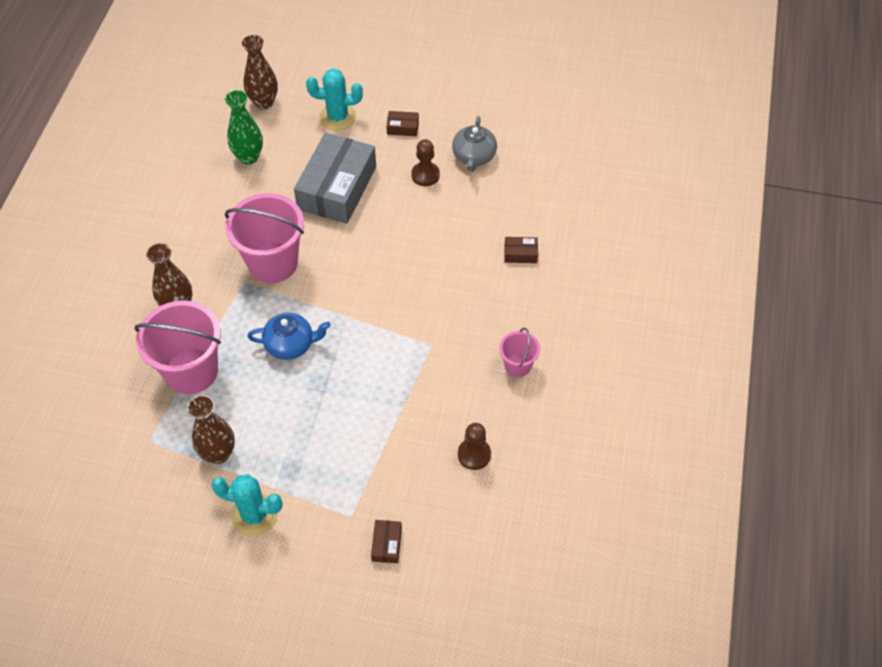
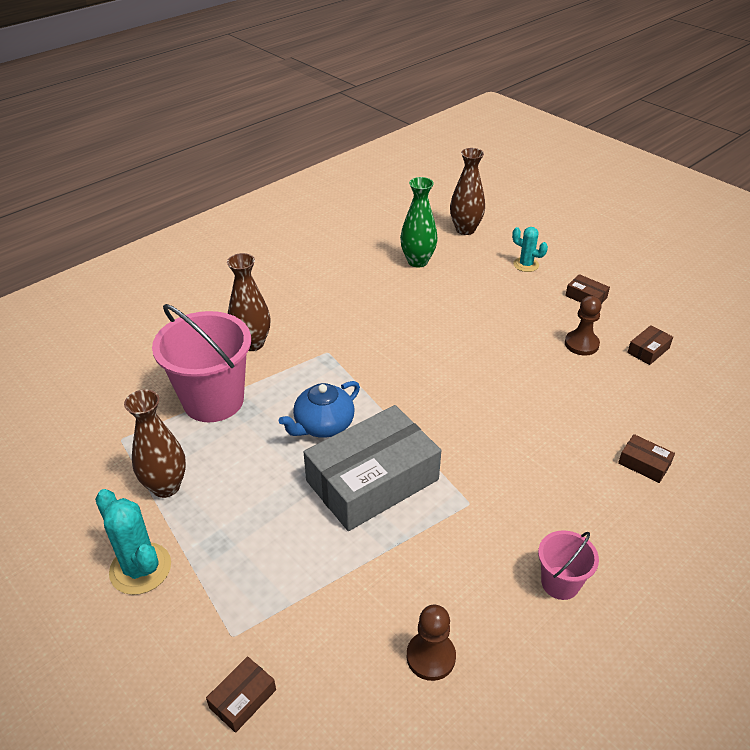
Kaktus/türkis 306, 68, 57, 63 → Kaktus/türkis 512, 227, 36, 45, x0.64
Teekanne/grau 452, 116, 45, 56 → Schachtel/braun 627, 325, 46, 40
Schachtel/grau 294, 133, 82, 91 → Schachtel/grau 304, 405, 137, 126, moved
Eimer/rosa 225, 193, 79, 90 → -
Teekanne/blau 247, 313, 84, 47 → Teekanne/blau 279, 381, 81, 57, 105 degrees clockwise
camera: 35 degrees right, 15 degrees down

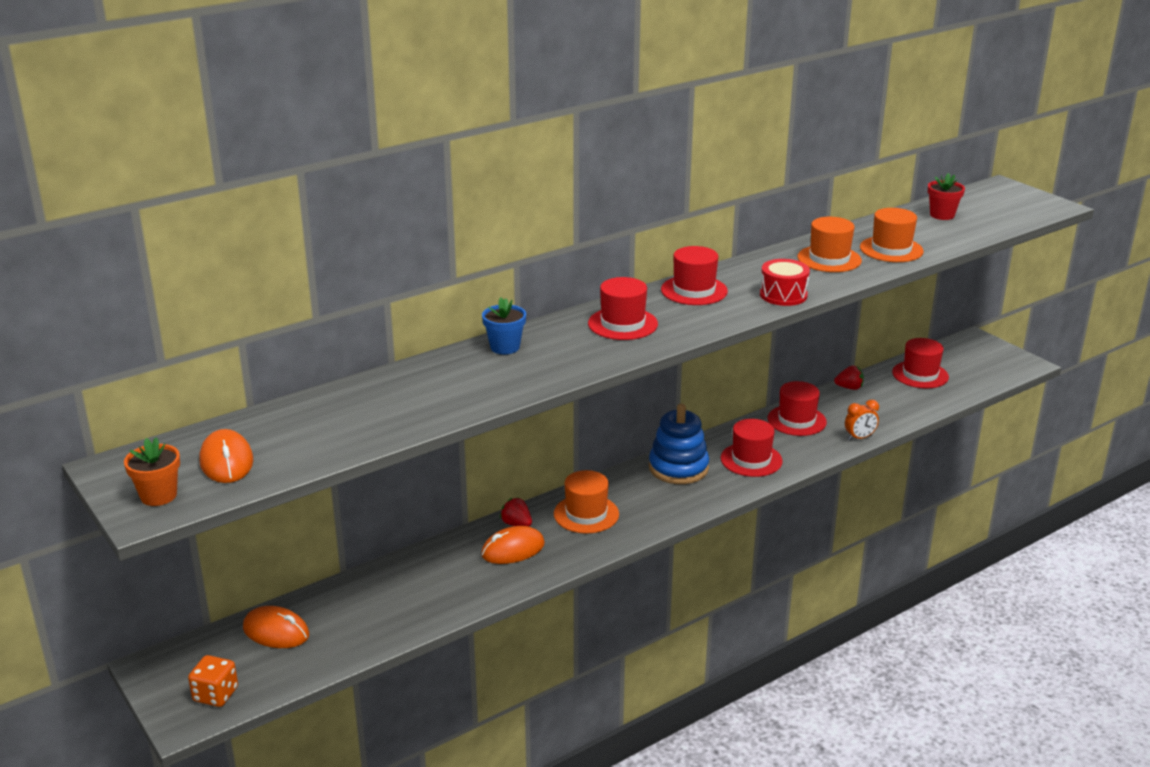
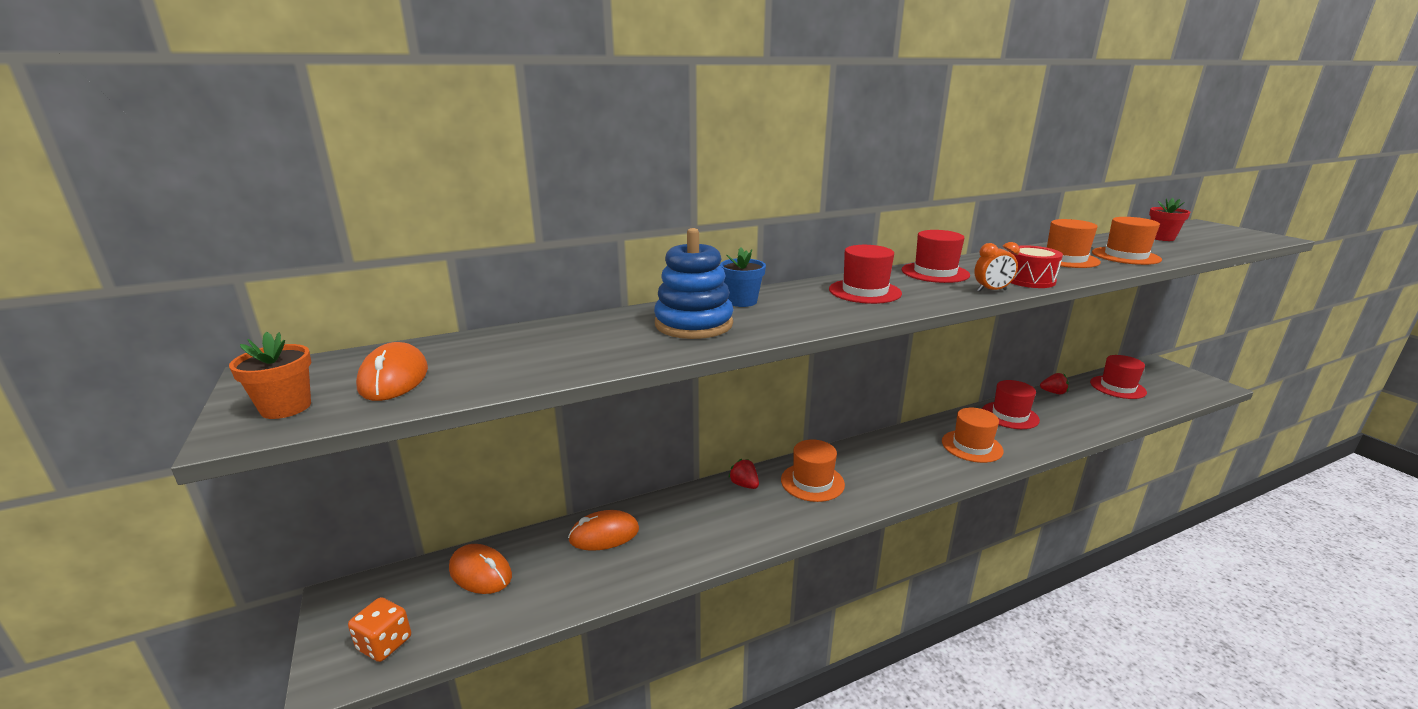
Wecker/orange 845, 400, 34, 41 → Wecker/orange 974, 242, 46, 50, moved
Stapelspielzeug/blau 649, 404, 60, 80 → Stapelspielzeug/blau 654, 228, 80, 111, moved
Hut/rot 721, 419, 62, 58 → Hut/orange 942, 408, 62, 55
Computermaus/orange 481, 526, 64, 38 → Computermaus/orange 568, 510, 71, 41, moved
camera: 10 degrees right, 5 degrees down

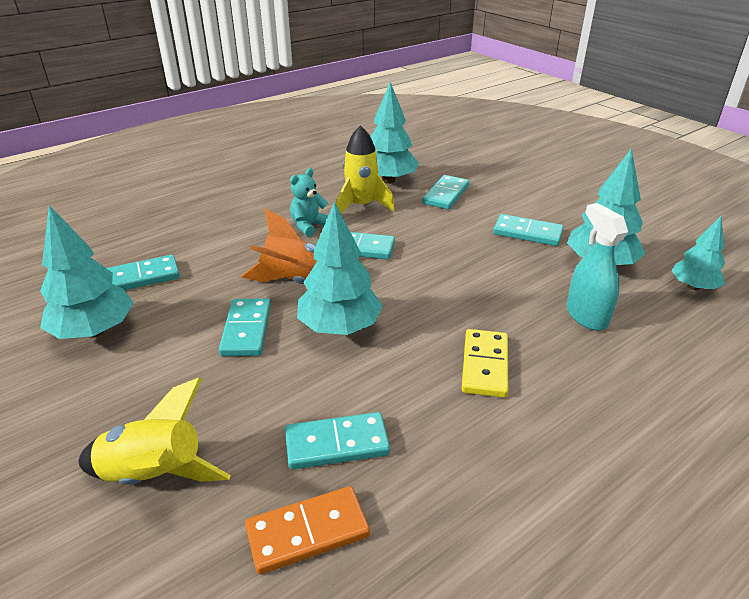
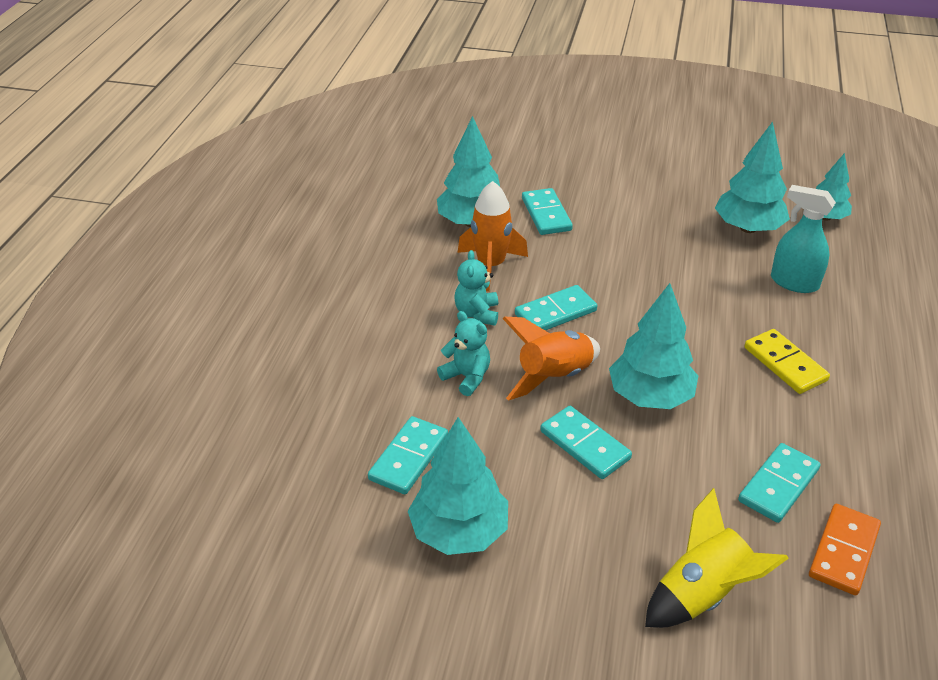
Rakete/gelb 336, 125, 59, 89 → Rakete/orange 457, 181, 71, 111
Dominostein/türkis 493, 214, 71, 32 → -
- → Teddybär/türkis 437, 311, 53, 85
camera: 40 degrees left, 5 degrees up

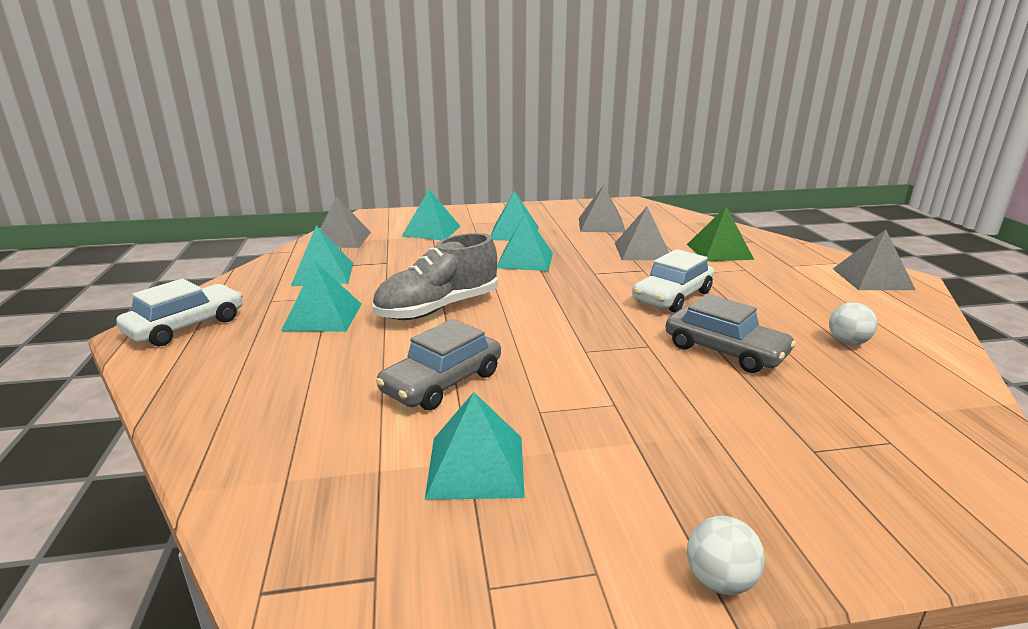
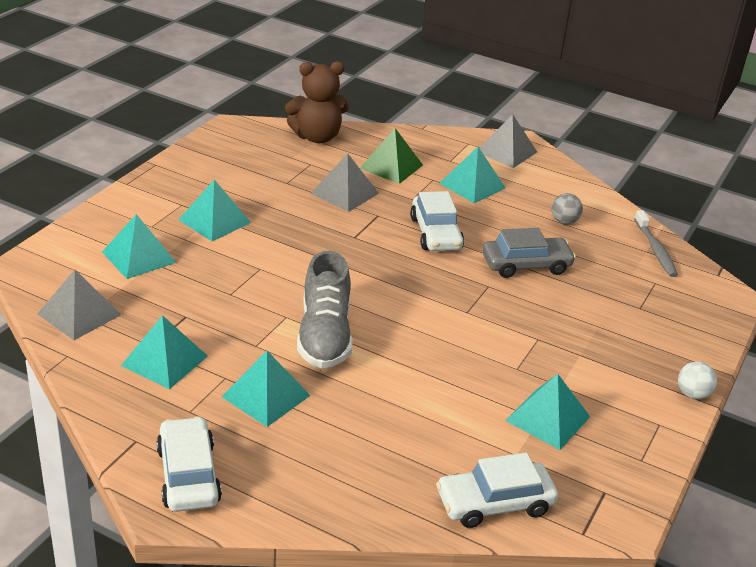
Pyramide/grau 579, 185, 46, 48 → -
Pyramide/türkis 497, 213, 56, 58 → Pyramide/türkis 439, 147, 66, 56, moved
Ball/weiß 829, 302, 49, 43 → Ball/grau 552, 193, 31, 31
Auto/grau 376, 319, 125, 91 → -
- → Teddybär/braun 285, 61, 64, 82
- → Zahnbürste/grau 634, 210, 44, 67
- → Auto/weiß 436, 453, 122, 75
camera: 55 degrees left, 10 degrees up

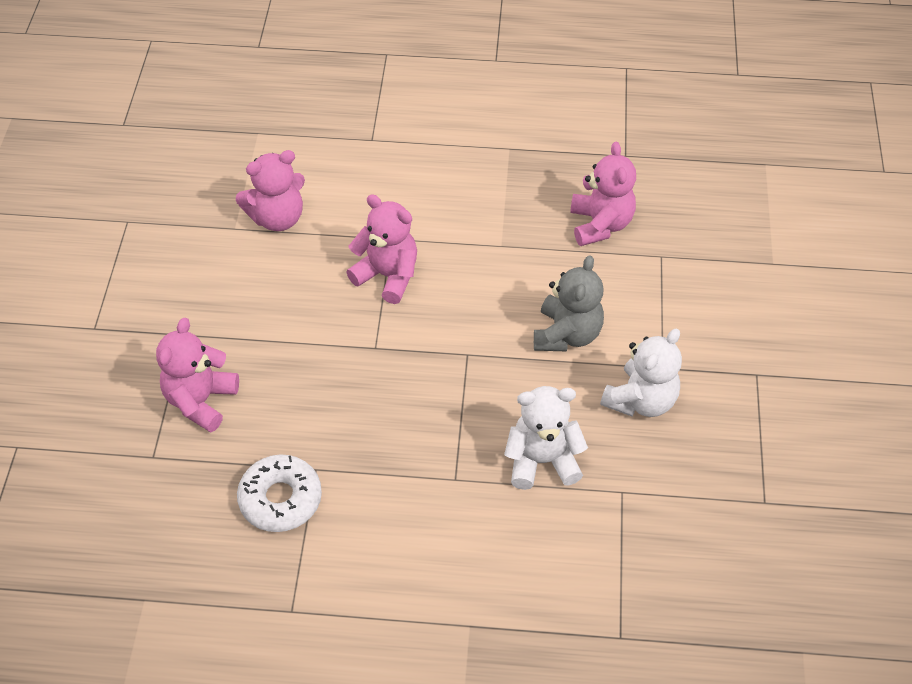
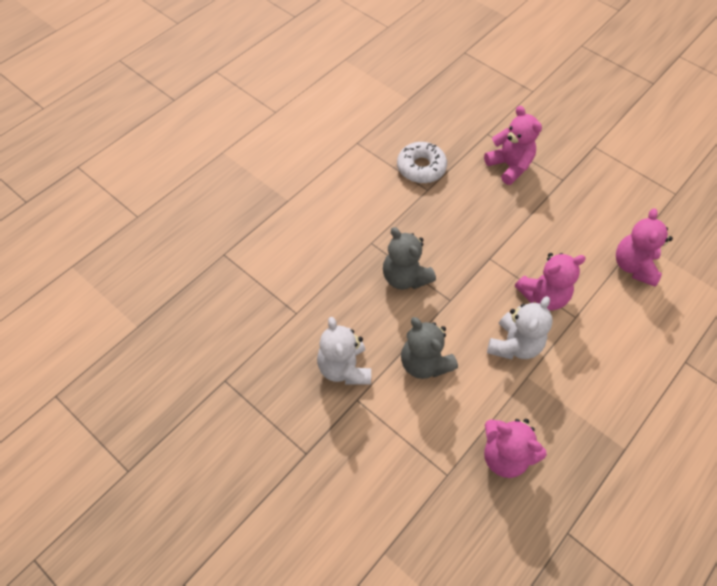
Teddybär/weiß 504, 386, 84, 104 → Teddybär/weiß 487, 296, 66, 64, moved
- → Teddybär/grau 383, 227, 53, 63
camera: 125 degrees right, 5 degrees up

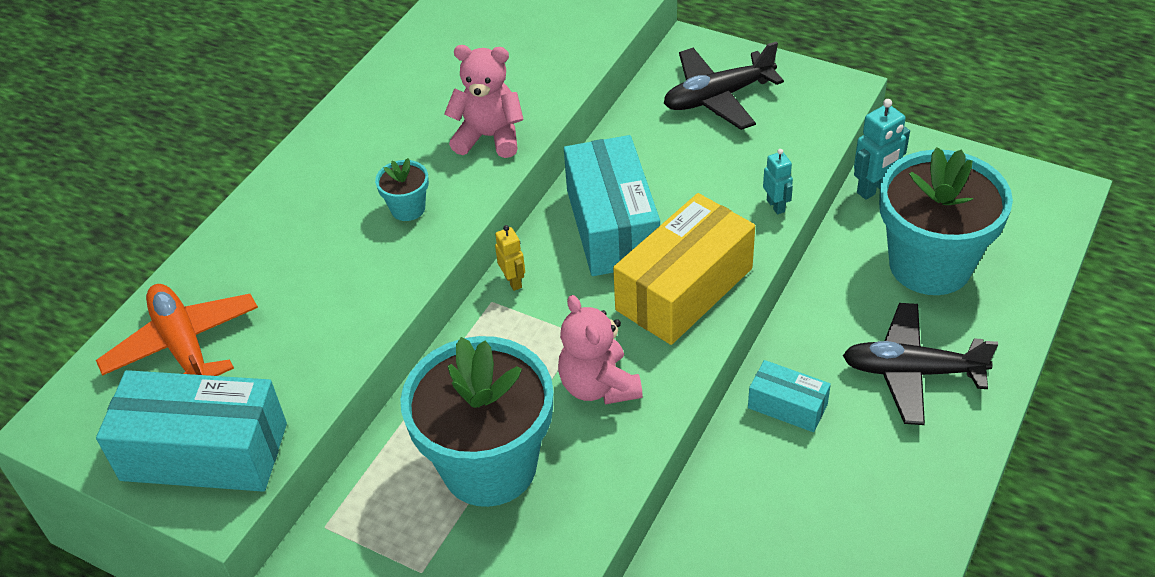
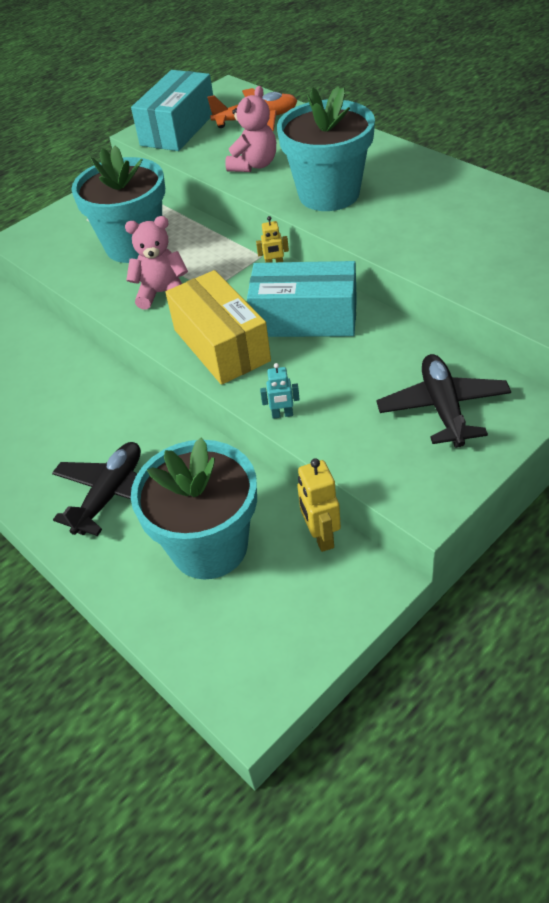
Teddybär/rosa 444, 45, 80, 113 → Teddybär/rosa 225, 86, 51, 86, moved
Roboter/türkis 854, 99, 56, 101 → Roboter/gelb 297, 458, 44, 94
Blumentopf/türkis 375, 158, 54, 63 → Blumentopf/türkis 277, 86, 98, 125, x2.46
Schachtel/türkis 748, 360, 83, 72 → -
camera: 110 degrees right, 0 degrees up

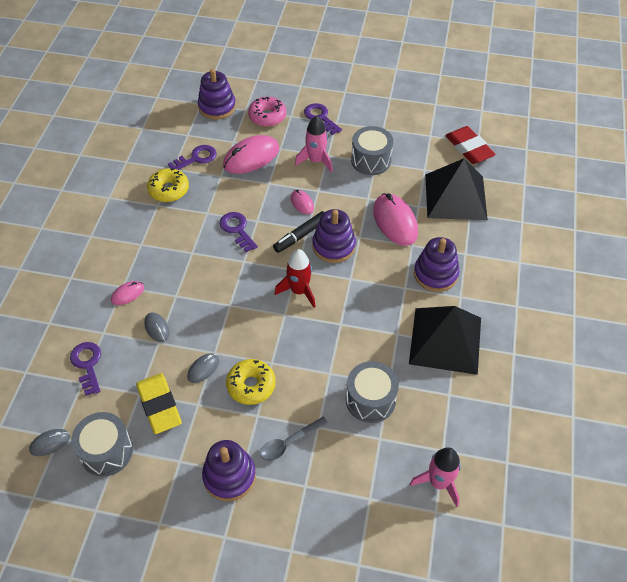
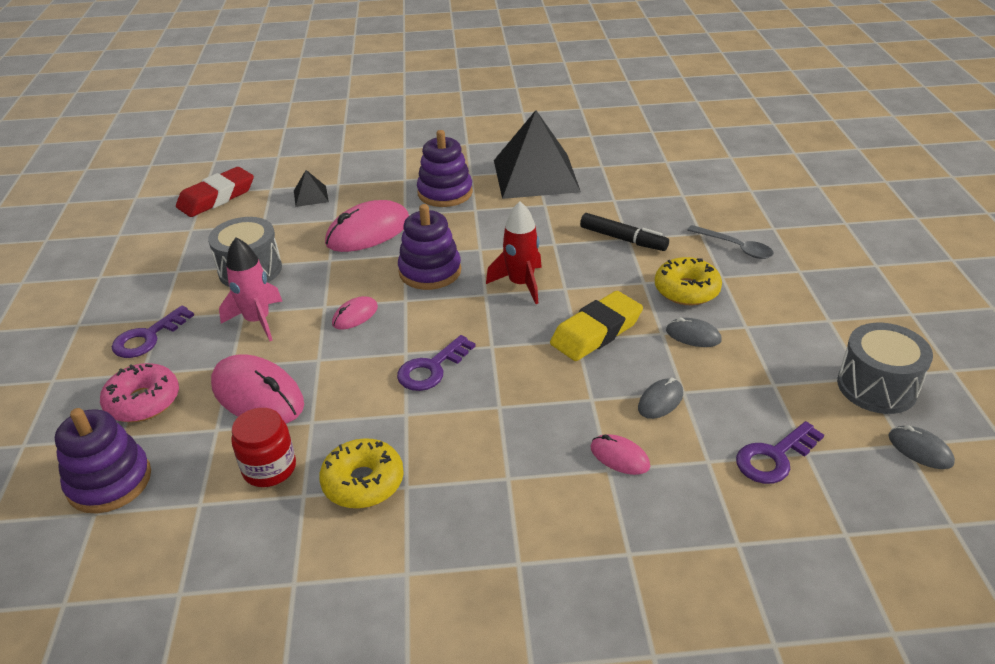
Schlüssel/lila 168, 145, 49, 25 → Einmachglas/rot 231, 408, 65, 79
Pyramide/schwarz 425, 158, 63, 62 → Pyramide/schwarz 294, 170, 35, 37, x0.41
Filzstift/schwarz 273, 211, 51, 42 → Filzstift/schwarz 580, 213, 89, 38, moved
Trommel/grau 346, 361, 53, 62 → -
Radiergummi/gelb 136, 373, 46, 61 → Radiergummi/gelb 550, 291, 93, 70, moved
Stapelspielzeug/lila 202, 440, 54, 61 → -
Rakete/rosa 410, 447, 51, 60 → -
camera: 105 degrees left, 15 degrees down

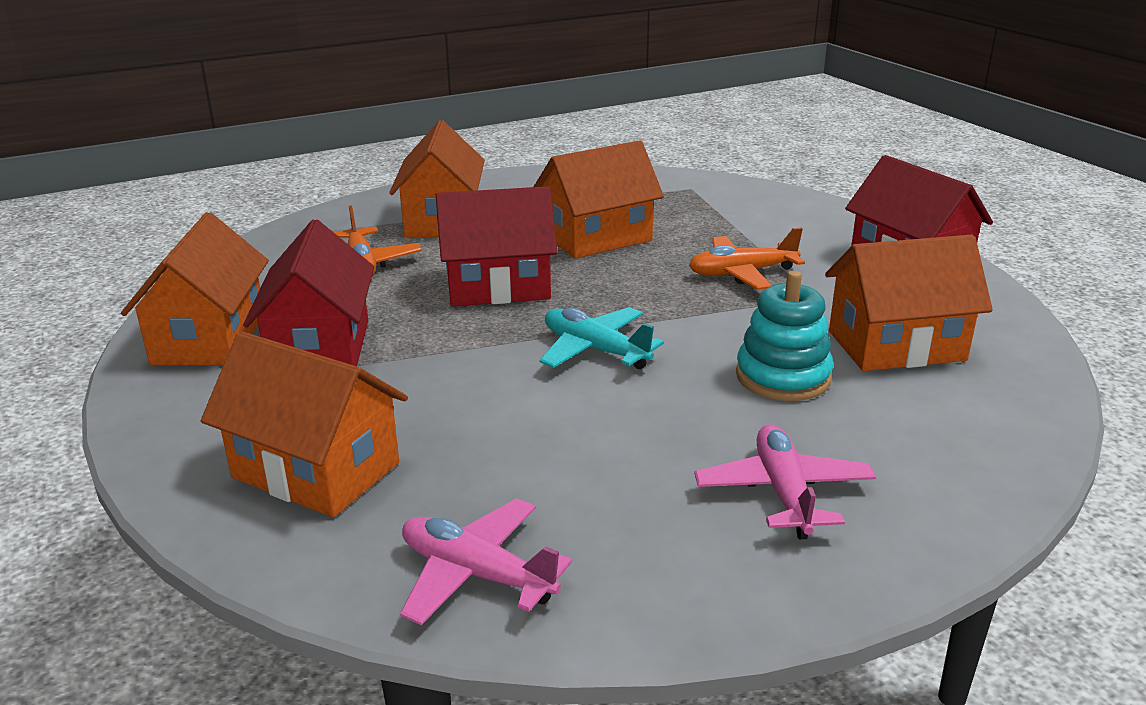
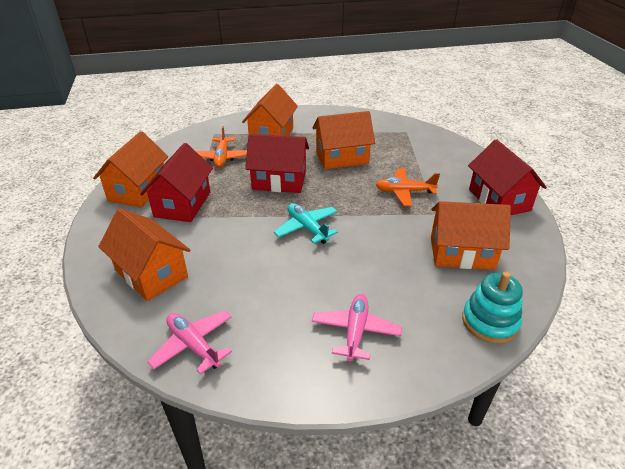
Stapelspielzeug/türkis 736, 271, 97, 130 → Stapelspielzeug/türkis 462, 271, 61, 73, moved
camera: 15 degrees right, 10 degrees up

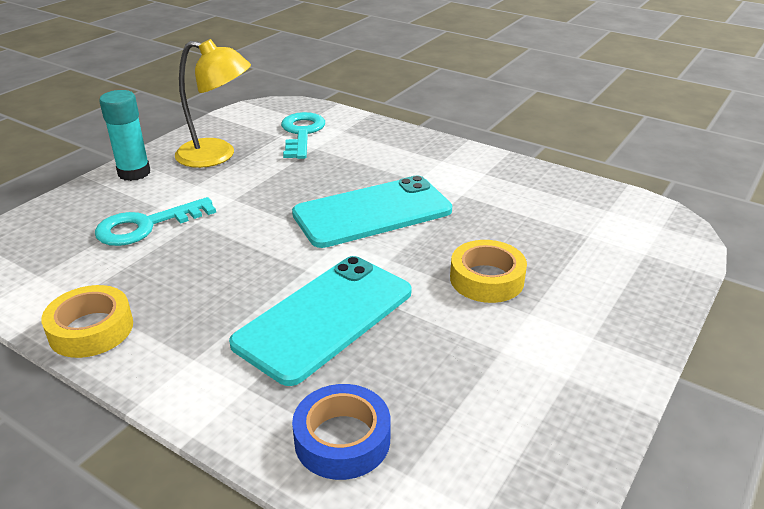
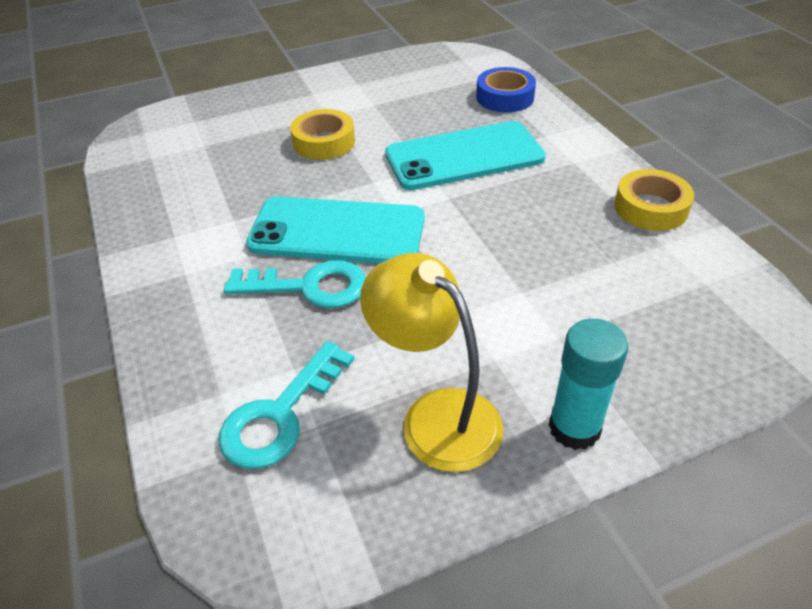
Schlüssel/türkis 95, 197, 121, 49 → Schlüssel/türkis 224, 260, 142, 48, moved
camera: 145 degrees left, 10 degrees up

